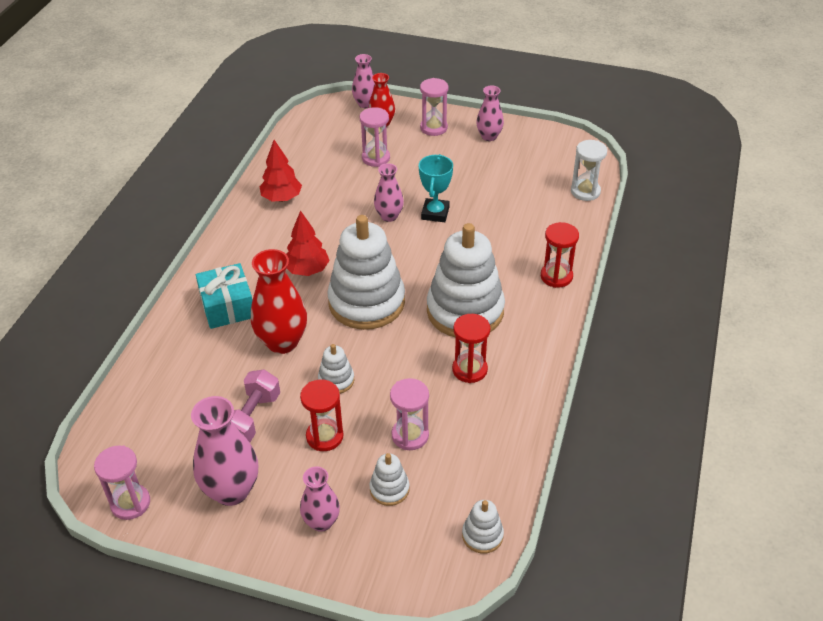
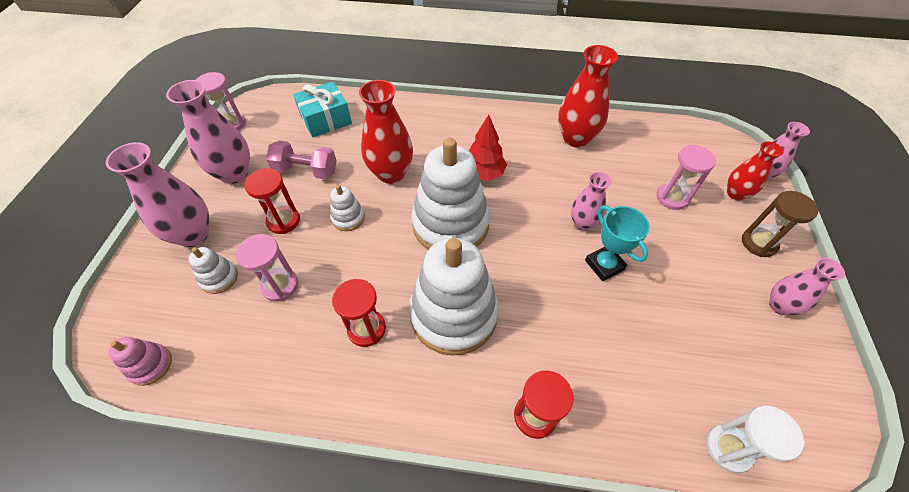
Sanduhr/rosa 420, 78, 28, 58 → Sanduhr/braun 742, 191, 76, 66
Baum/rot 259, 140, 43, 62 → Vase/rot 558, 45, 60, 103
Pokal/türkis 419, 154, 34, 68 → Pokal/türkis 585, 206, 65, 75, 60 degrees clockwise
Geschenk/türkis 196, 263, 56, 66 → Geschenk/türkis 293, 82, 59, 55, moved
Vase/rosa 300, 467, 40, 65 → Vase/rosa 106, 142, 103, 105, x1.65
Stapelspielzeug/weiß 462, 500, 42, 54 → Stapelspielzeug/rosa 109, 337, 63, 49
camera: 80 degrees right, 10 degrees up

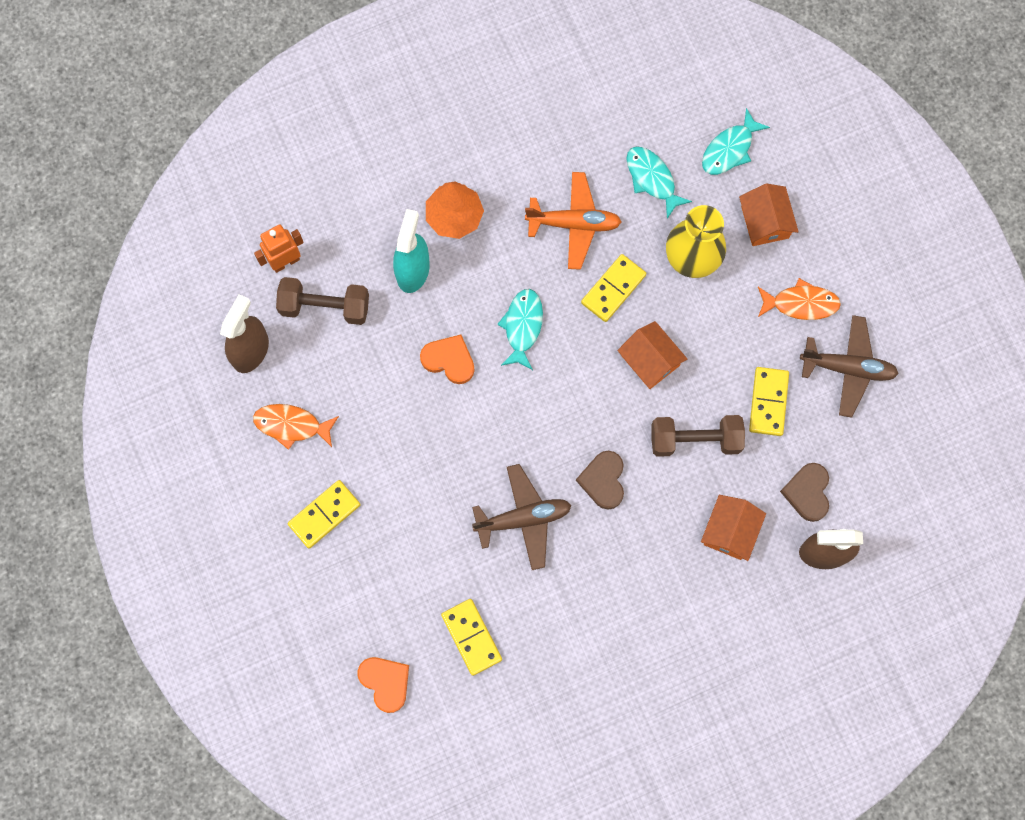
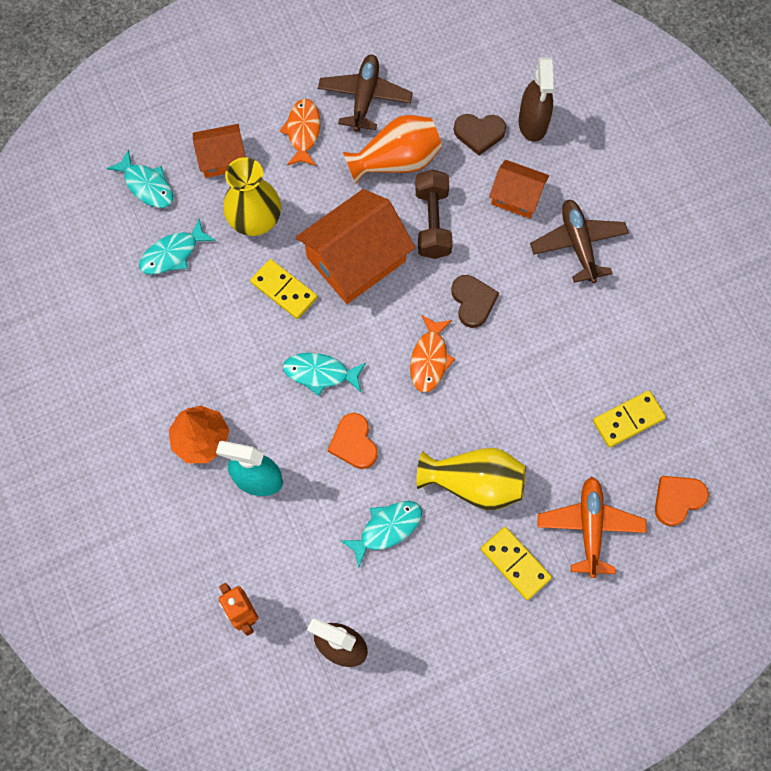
Flugzeug/orange 525, 172, 97, 98 → Flugzeug/orange 538, 477, 109, 101, moved
Hantel/braun 276, 277, 93, 48 → -
Haus/orange 617, 321, 70, 68 → Haus/orange 296, 189, 119, 115, x1.77
Herz/orange 420, 335, 55, 49 → Herz/orange 328, 413, 50, 56, 45 degrees counterclockwise
Dominostein/gelb 749, 367, 40, 69 → Vase/orange 343, 115, 99, 69
Fisch/orange 253, 404, 86, 46 → Fisch/orange 410, 315, 45, 77, moved
Herz/braun 576, 451, 48, 58 → Herz/braun 451, 275, 48, 53, 105 degrees counterclockwise
Flugzeug/braun 472, 464, 100, 106 → Flugzeug/braun 530, 200, 99, 83, moved
- → Vase/gelb 416, 448, 110, 62
- → Fisch/türkis 340, 501, 82, 67
camera: 90 degrees left, 5 degrees down

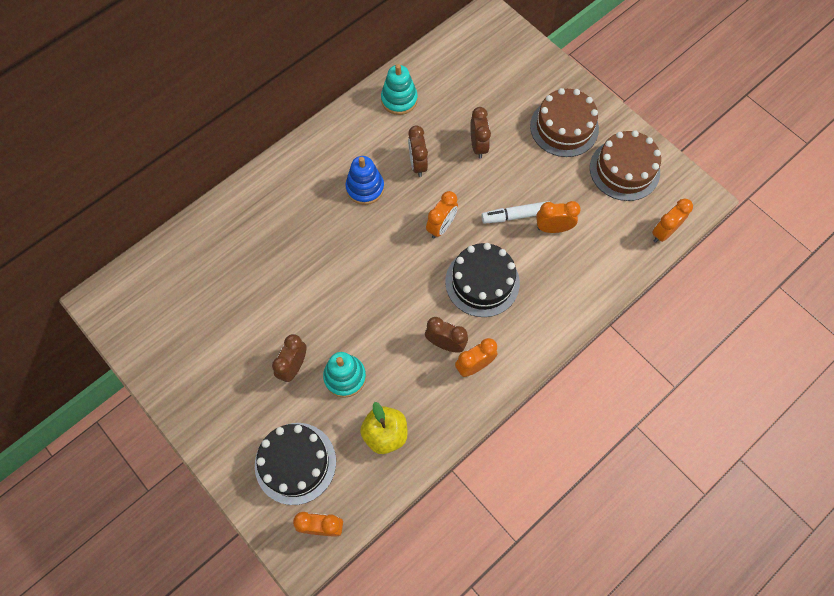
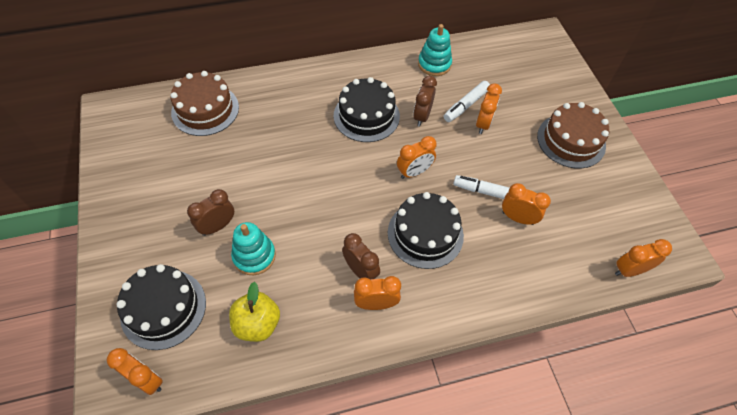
Wecker/braun 470, 107, 21, 52 → Wecker/orange 476, 83, 26, 51
Kuchen/braun 590, 130, 71, 71 → Kuchen/braun 170, 71, 69, 65, moved
Stapelspielzeug/blau 345, 156, 39, 49 → Kuchen/schwarz 334, 77, 66, 65
- → Filzstift/weiß 444, 81, 46, 41
camera: 25 degrees right, 10 degrees down

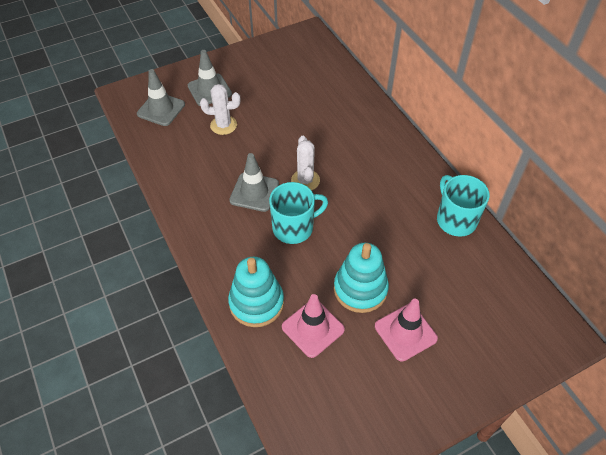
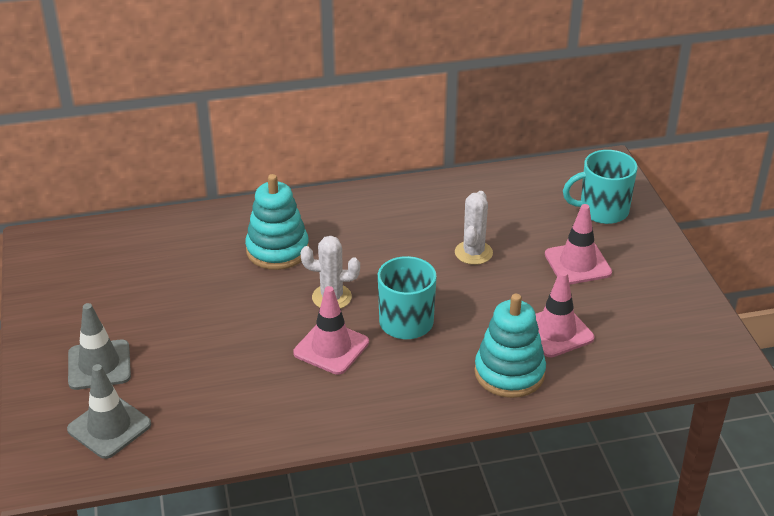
Kaktus/weiß 200, 84, 40, 51 → Kaktus/weiß 455, 191, 38, 74, moved
Leitkegel/grau 229, 153, 50, 59 → Leitkegel/rosa 293, 286, 76, 89
Tasse/türkis 437, 175, 53, 62 → Tasse/türkis 563, 150, 75, 74, moved
Stapelspielzeug/türkis 334, 243, 55, 70 → Stapelspielzeug/türkis 245, 174, 64, 96, moved
camera: 75 degrees left, 15 degrees down

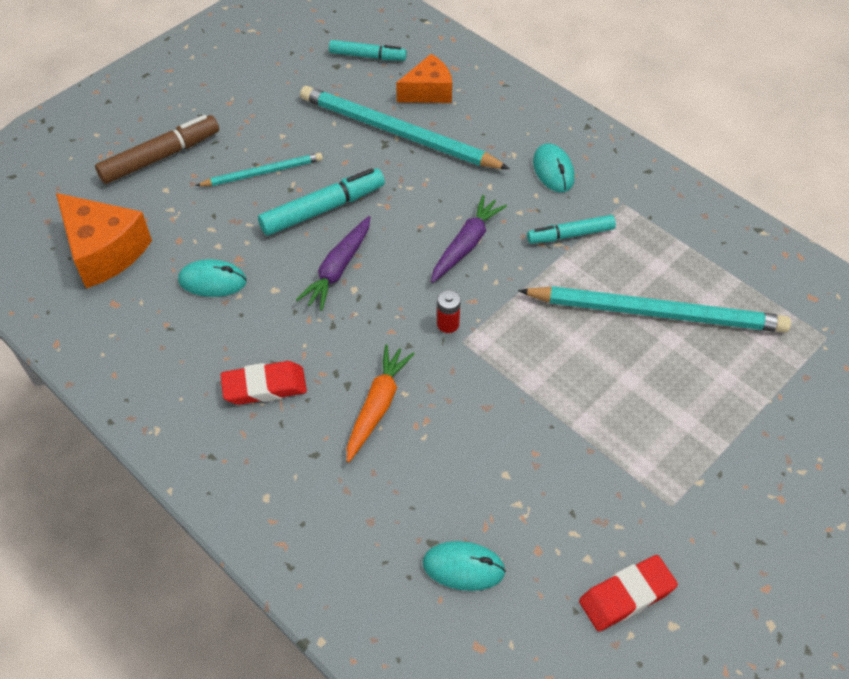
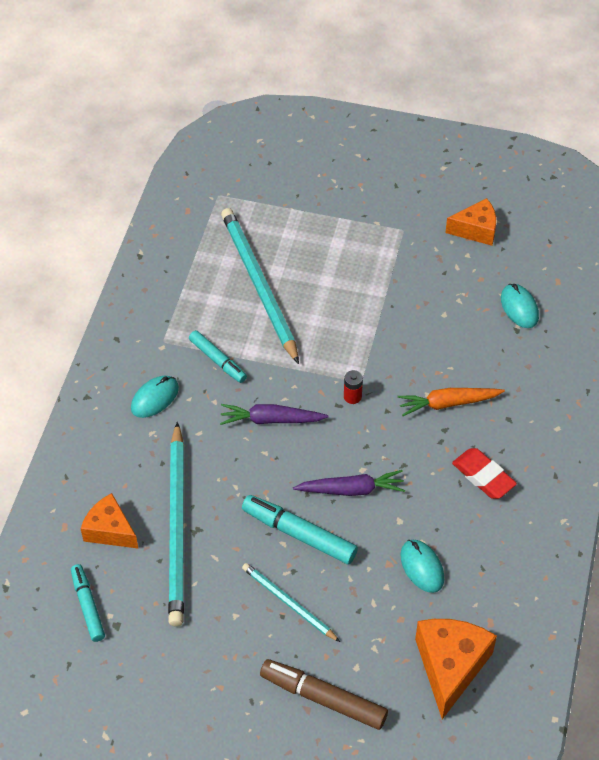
Radiergummi/rot 579, 555, 99, 76 → Käse/orange 445, 198, 51, 48
camera: 120 degrees left, 0 degrees up

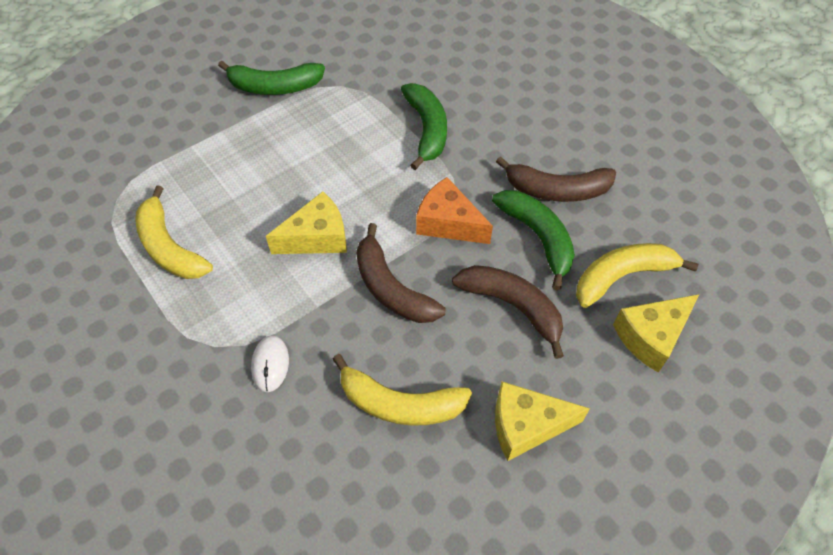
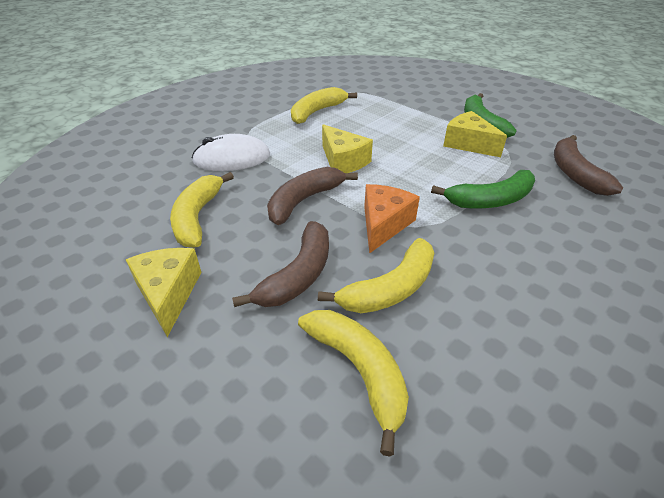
Banane/braun 496, 157, 120, 45 → Banane/braun 554, 135, 69, 61, moved
Banane/grün 492, 190, 83, 100 → Banane/gelb 318, 238, 116, 75
Käse/gelb 613, 294, 86, 78 → Käse/gelb 443, 111, 64, 46, moved
Computermaus/weiß 251, 335, 38, 57 → Computermaus/weiß 192, 134, 78, 37, x1.79
camera: 80 degrees right, 15 degrees down

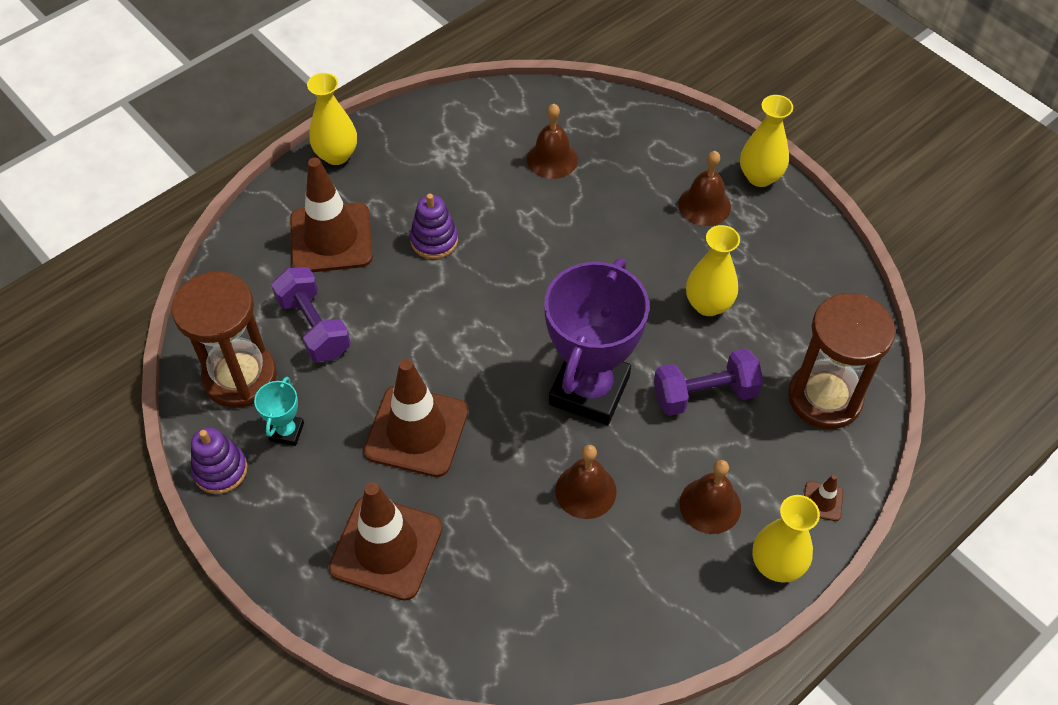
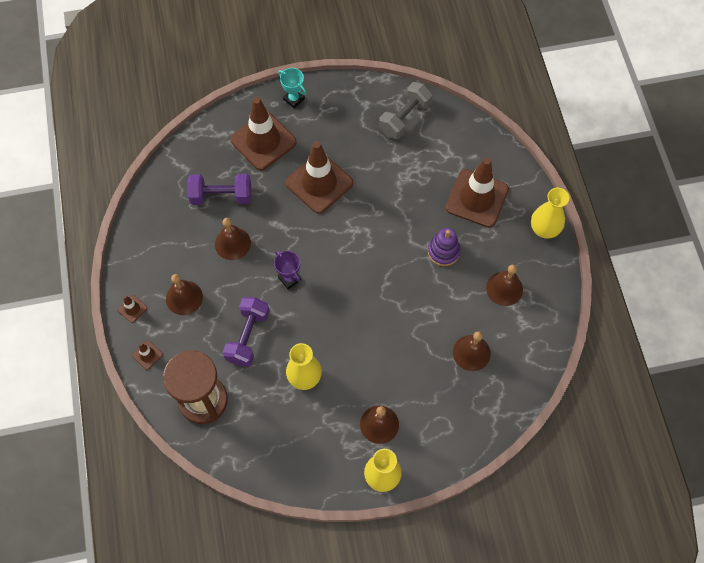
Pokal/lila 544, 258, 105, 167 → Pokal/lila 274, 250, 27, 39, x0.42
Hantel/lila 271, 267, 80, 95 → Hantel/lila 187, 174, 64, 31, moved
Sanduhr/braun 171, 272, 106, 136 → Hantel/grau 379, 82, 54, 57
Pokal/türkis 254, 377, 50, 69 → Pokal/türkis 278, 68, 29, 40, moved
Stapelspielzeug/lila 191, 427, 57, 67 → -
Vase/gelb 752, 495, 68, 88 → Leitkegel/braun 117, 295, 30, 28
- → Glocke/braun 486, 265, 37, 41
camera: 120 degrees right, 10 degrees up

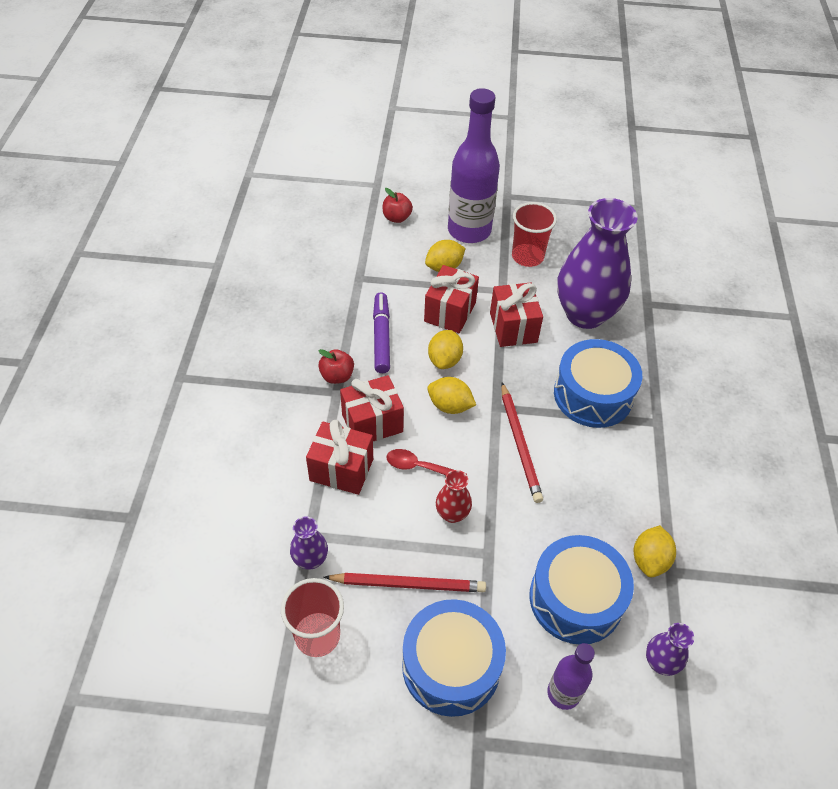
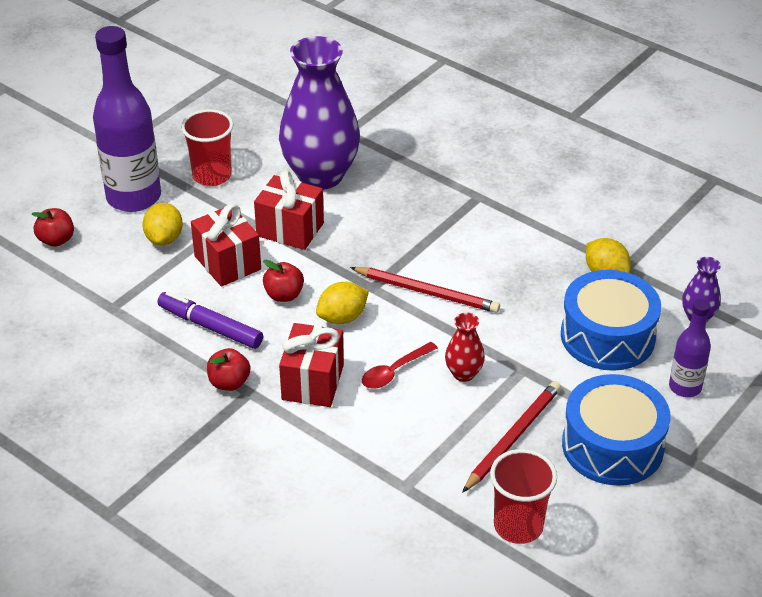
Zitrone/gelb 428, 330, 35, 39 → Apfel/rot 263, 260, 41, 42
Trommel/blau 554, 339, 88, 89 → -
Geschenk/rot 306, 420, 67, 75 → -
Vase/lila 290, 516, 38, 54 → -
camera: 55 degrees left, 10 degrees down

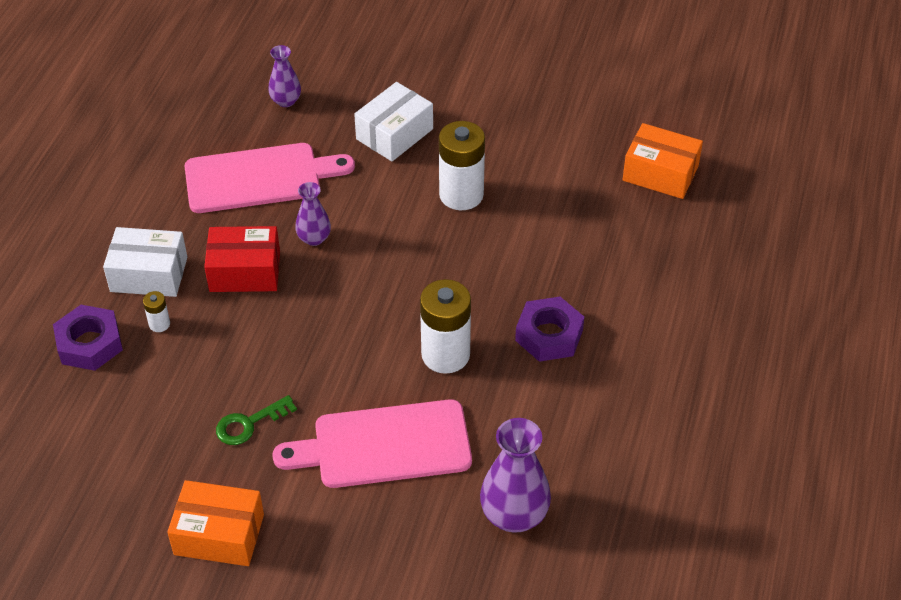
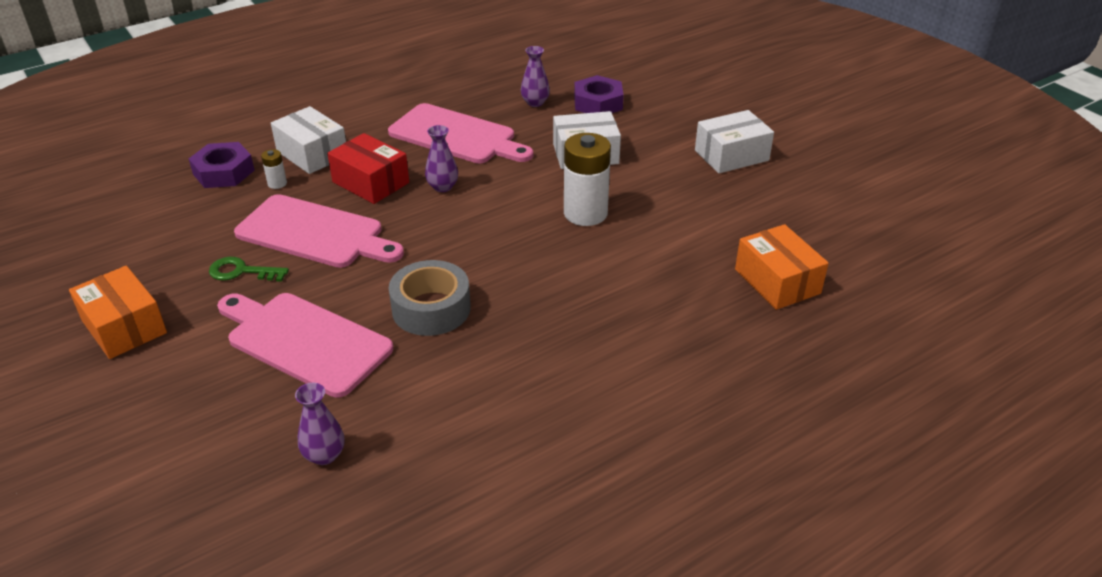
Batterie/weiß 420, 279, 51, 95 → Klebeband/grau 388, 260, 83, 76
Sechskantmutter/lila 515, 297, 69, 65 → Sechskantmutter/lila 574, 75, 50, 38, moved
Vase/lila 480, 418, 71, 115 → Vase/lila 295, 383, 50, 82, x0.59
- → Schachtel/weiß 695, 110, 79, 63
- → Schneidebrett/rosa 234, 194, 170, 74
camera: 40 degrees right, 10 degrees down

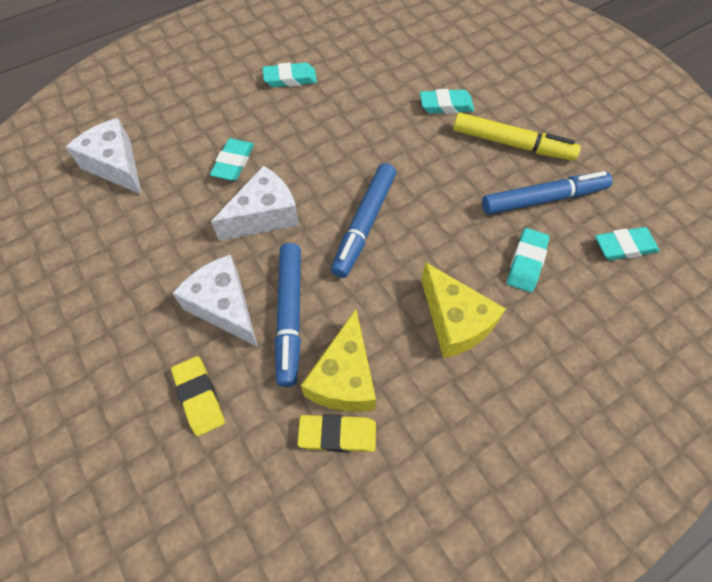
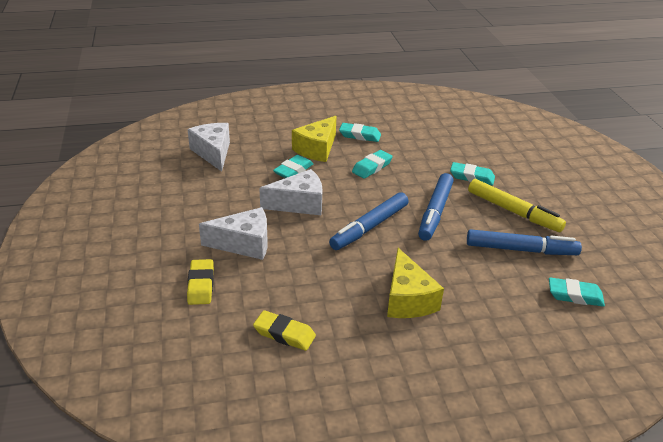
Radiergummi/türkis 507, 228, 43, 64 → Radiergummi/türkis 352, 150, 41, 29, moved
Filzstift/blau 275, 243, 26, 144 → Filzstift/blau 418, 173, 36, 68, moved
Käse/weiß 172, 254, 86, 93 → Käse/weiß 199, 207, 69, 53, 105 degrees clockwise
Käse/gelb 301, 309, 75, 103 → Käse/gelb 292, 116, 45, 46, moved
camera: 20 degrees right, 25 degrees down

